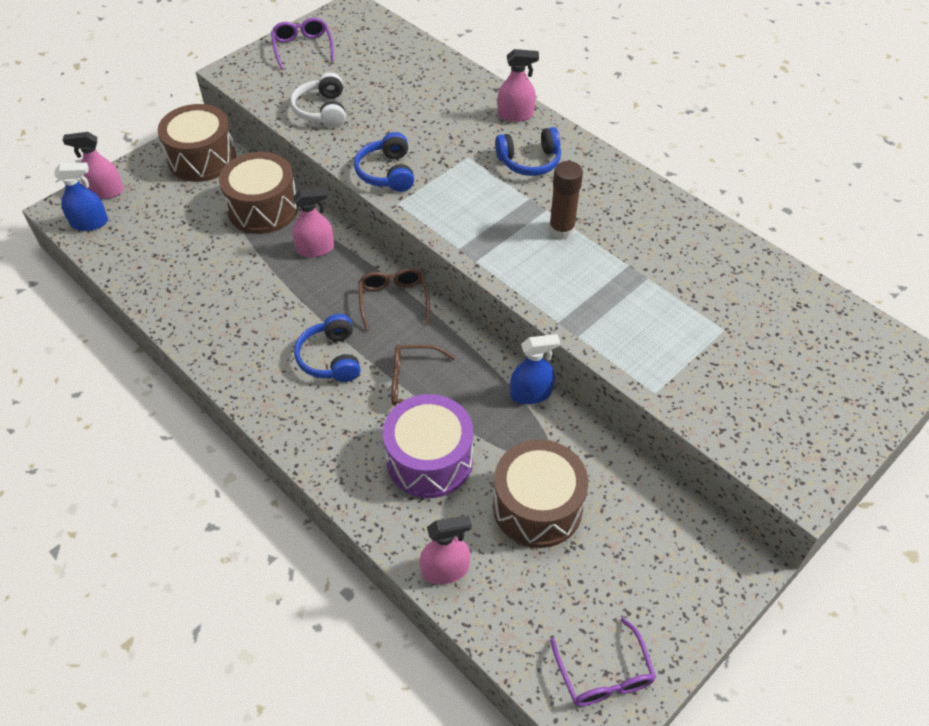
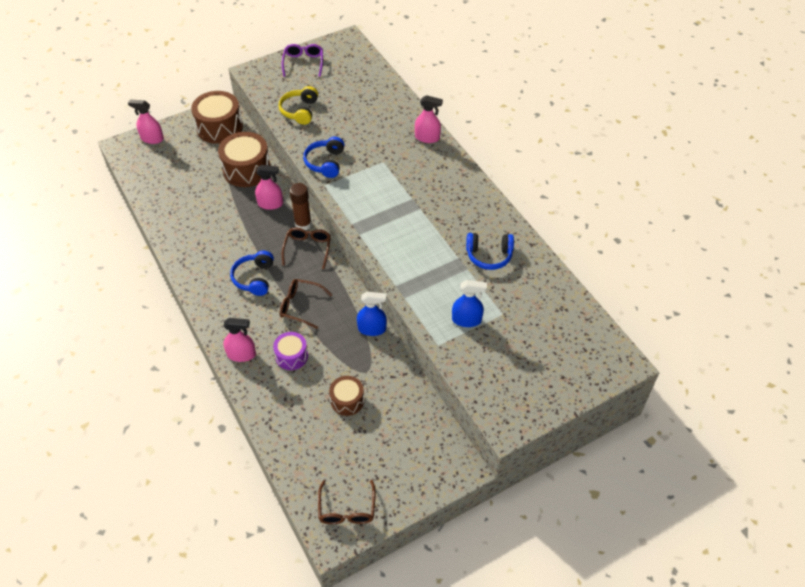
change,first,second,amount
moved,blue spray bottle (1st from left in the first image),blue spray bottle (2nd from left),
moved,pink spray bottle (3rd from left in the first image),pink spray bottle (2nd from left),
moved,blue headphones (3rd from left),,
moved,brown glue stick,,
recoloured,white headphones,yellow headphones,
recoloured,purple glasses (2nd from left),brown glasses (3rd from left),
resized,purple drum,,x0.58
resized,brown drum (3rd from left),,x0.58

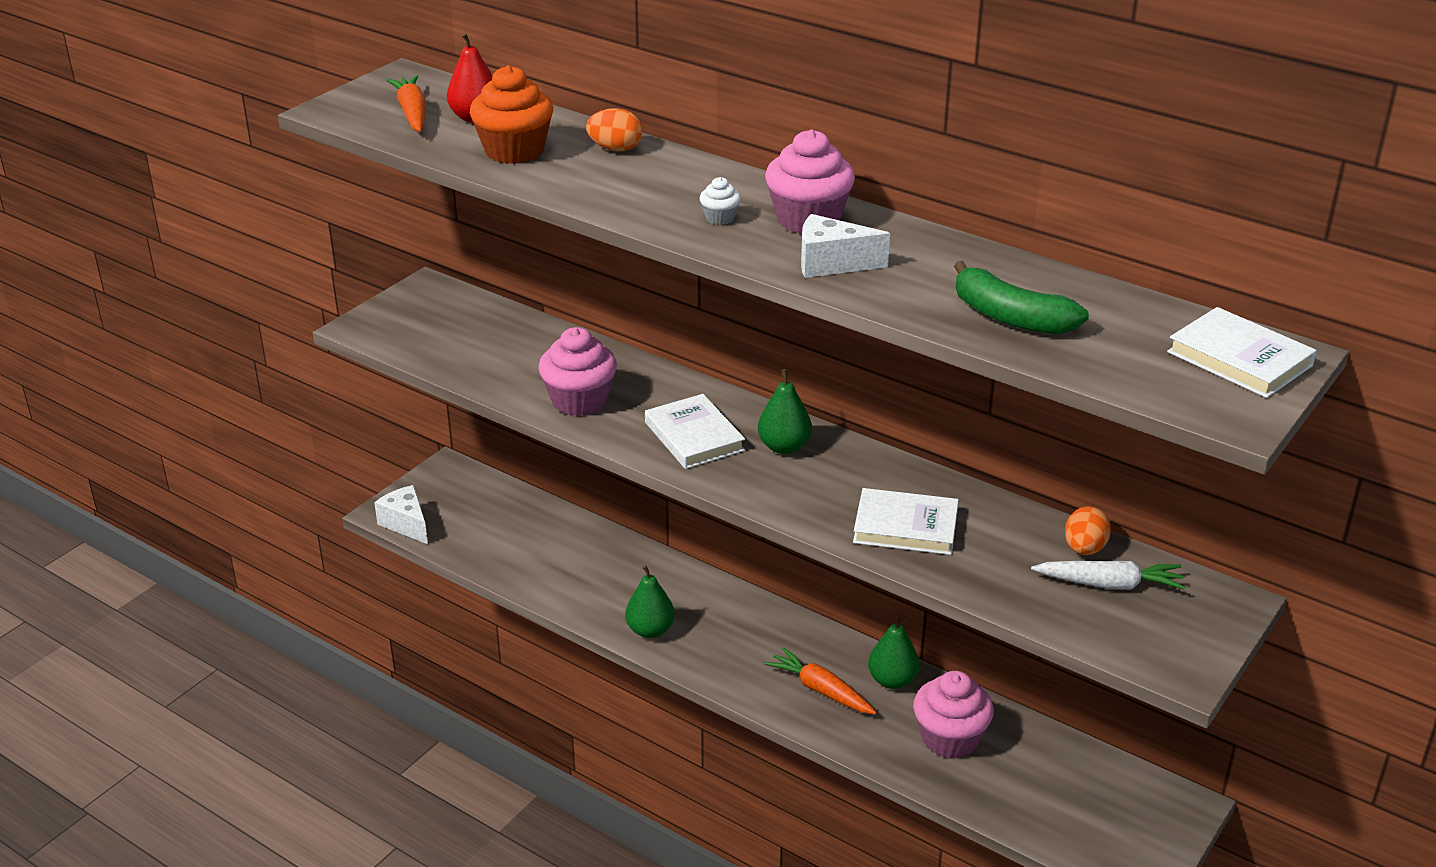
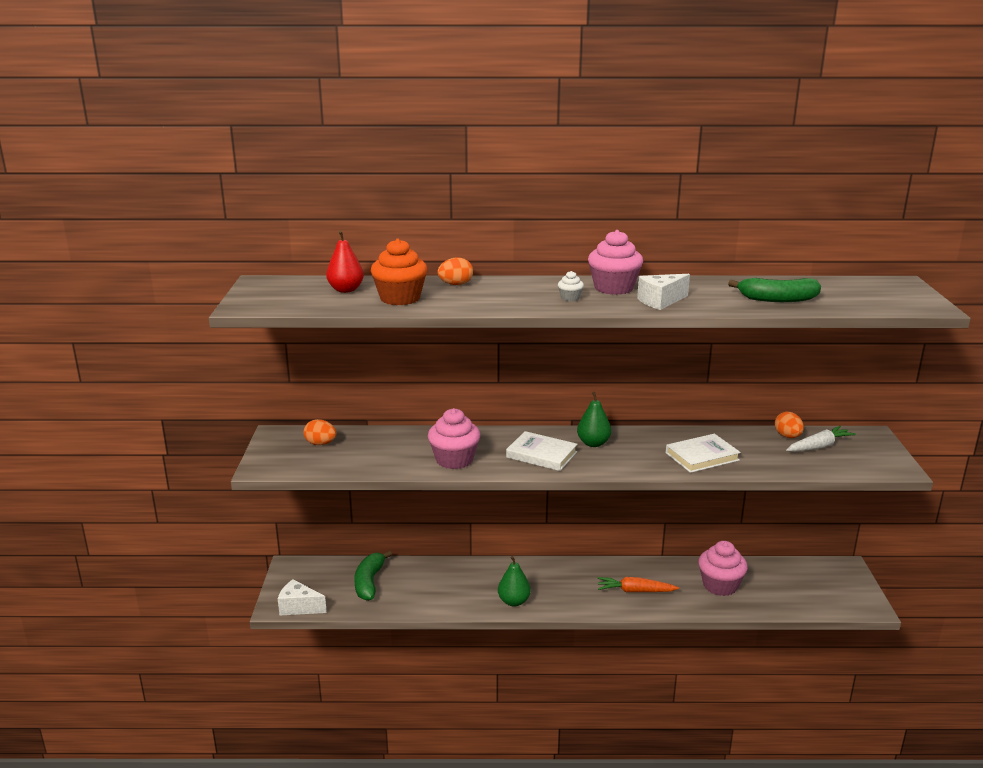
change,first,second,amount
removed,orange carrot (1st from left),,
removed,green pear (3rd from left),,
removed,white book (3rd from left),,
added,,orange egg (1st from left),
added,,green banana (1st from left),

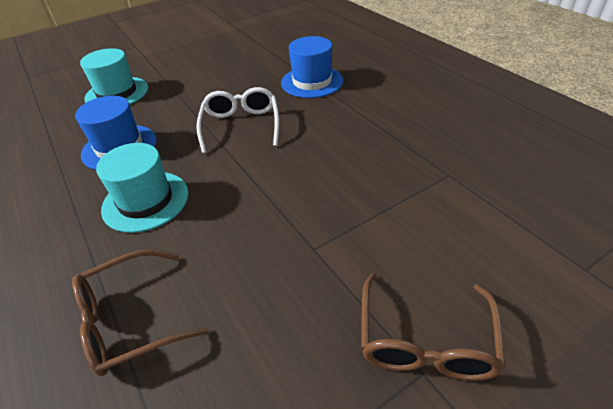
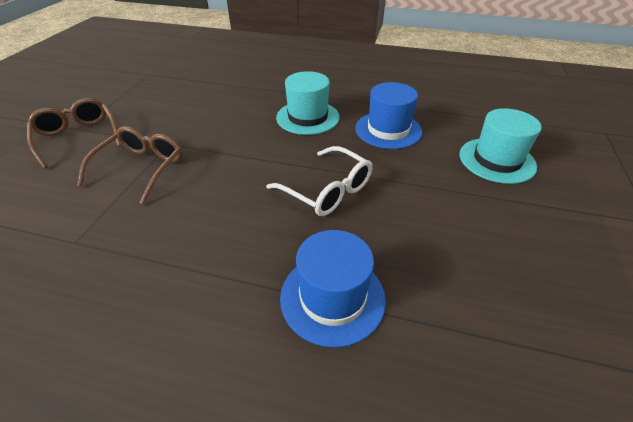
change,first,second,amount
moved,brown glasses (1st from left in the first image),brown glasses (2nd from left),

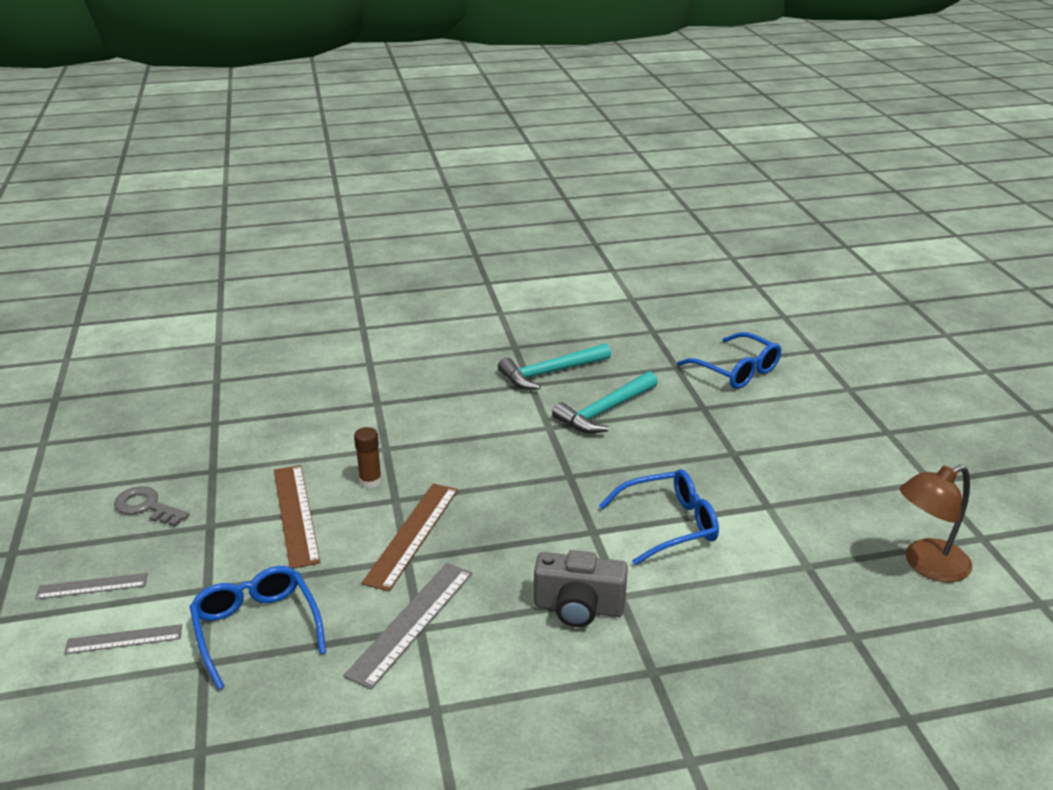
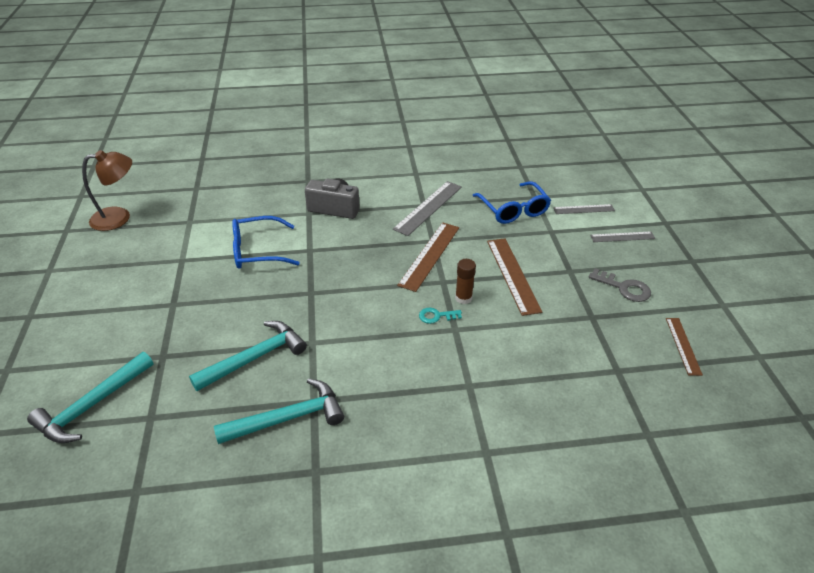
change,first,second,amount
added,,turquoise key,
added,,brown ruler (3rd from left),
replaced,blue glasses (3rd from left),turquoise hammer (1st from left),

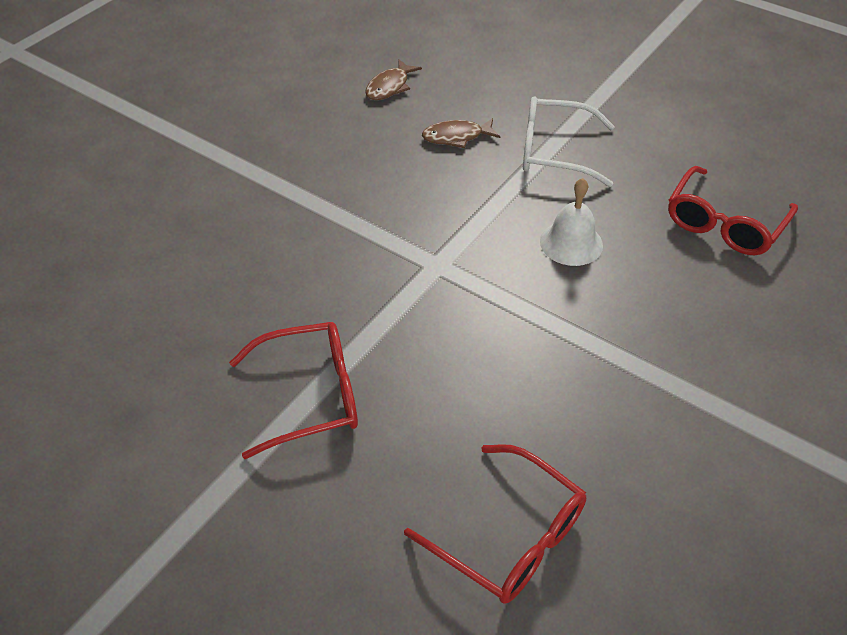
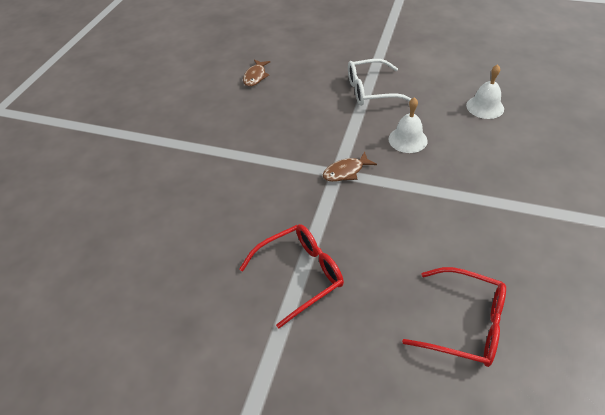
change,first,second,amount
moved,brown fish (2nd from left),,
replaced,red glasses (3rd from left),white bell (2nd from left),

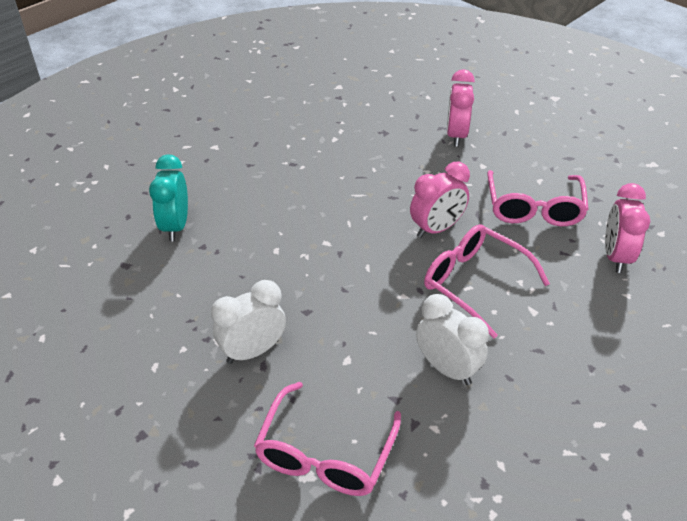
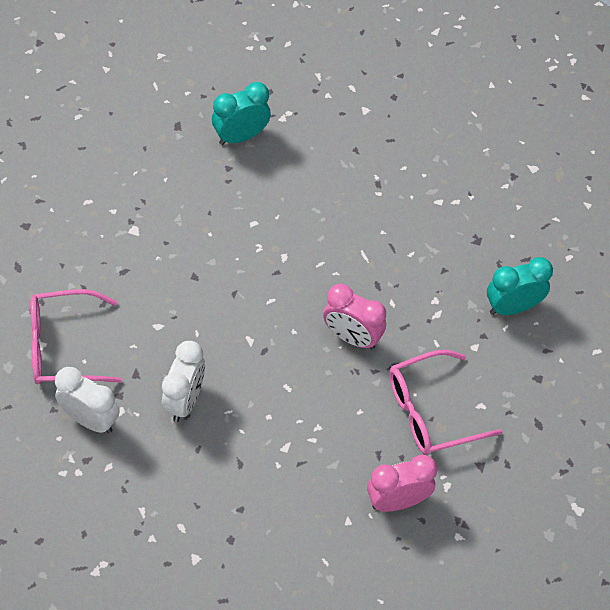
change,first,second,amount
removed,pink glasses (2nd from left),,
moved,white clock (1st from left),,
recoloured,pink clock (2nd from left),turquoise clock (2nd from left),

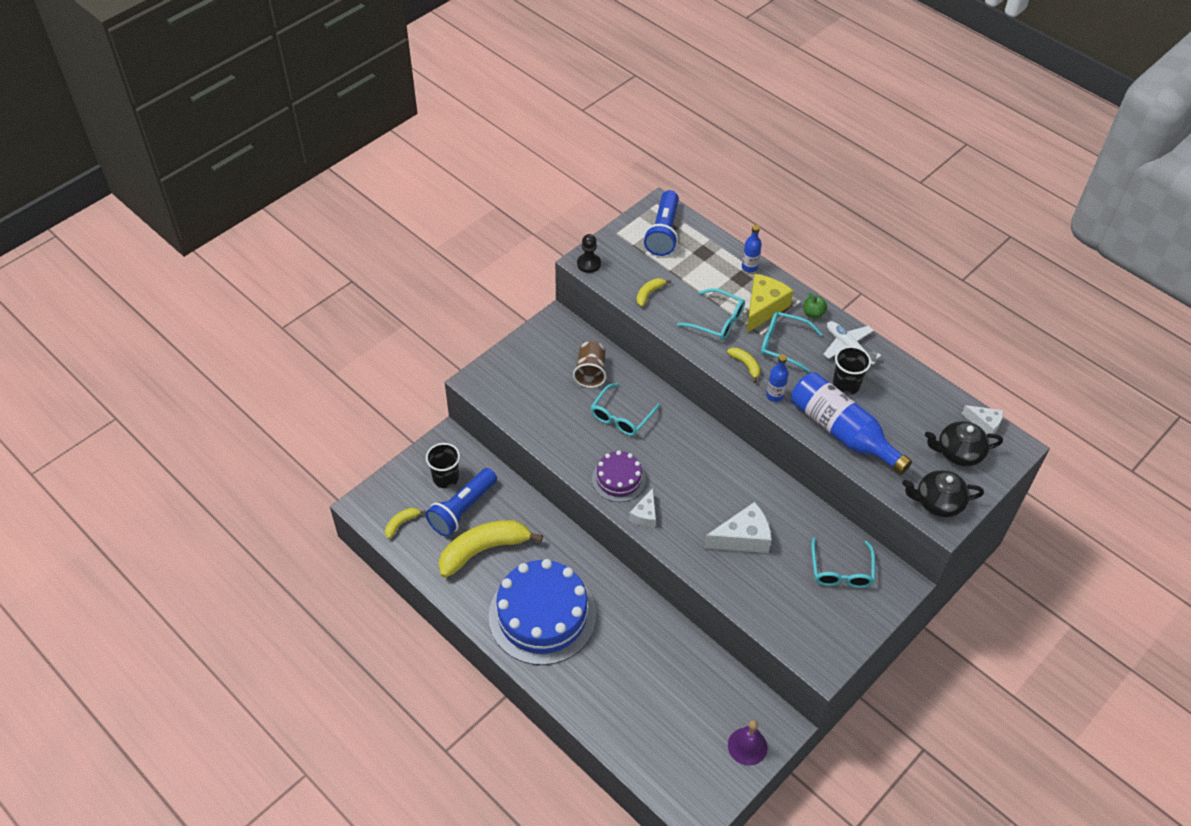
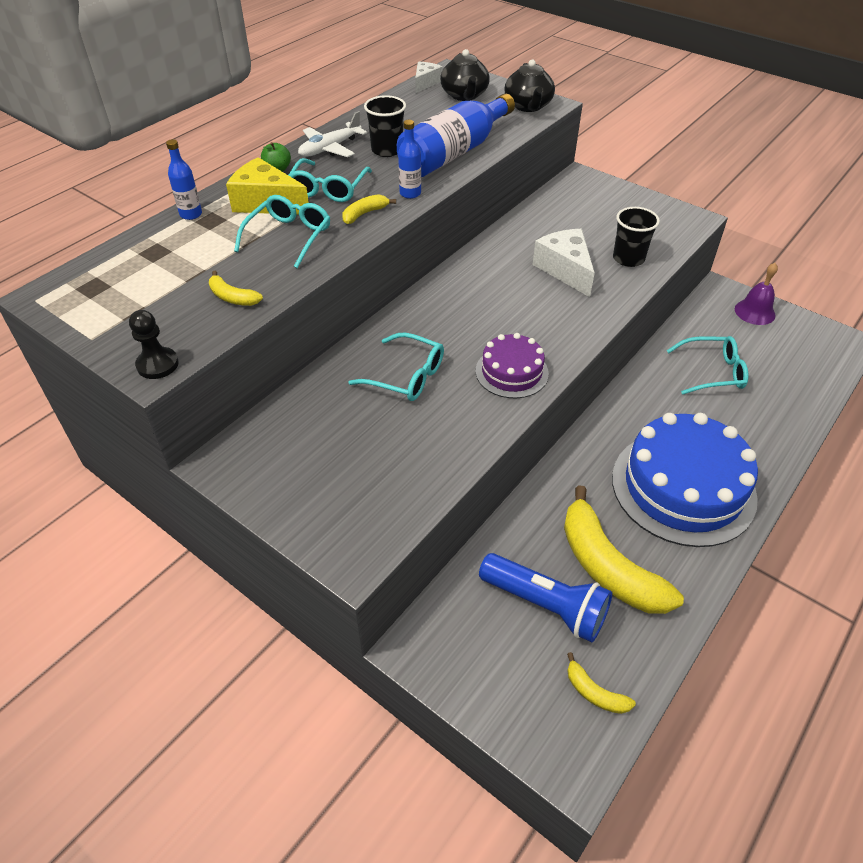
change,first,second,amount
removed,brown cup,,
removed,white cheese (1st from left),,
removed,blue flashlight (2nd from left),,
moved,black cup (1st from left in the first image),black cup (2nd from left),
moved,turquoise glasses (4th from left),,

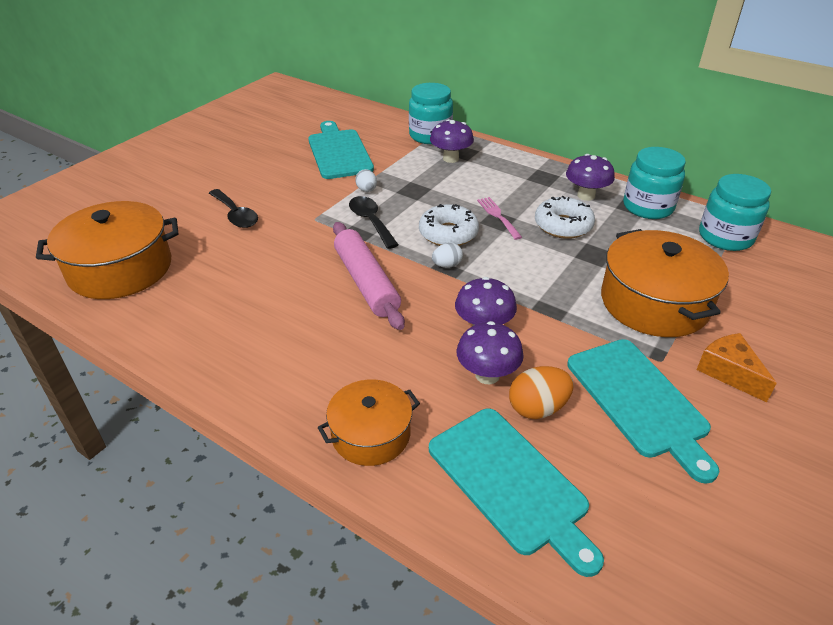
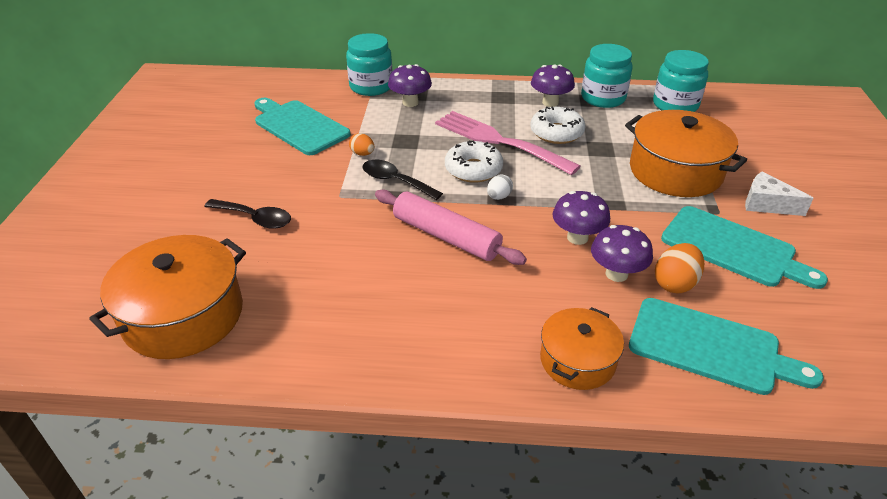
change,first,second,amount
recoloured,white egg (1st from left),orange egg (1st from left),
recoloured,orange cheese,white cheese,
resized,pink fork,,x2.16

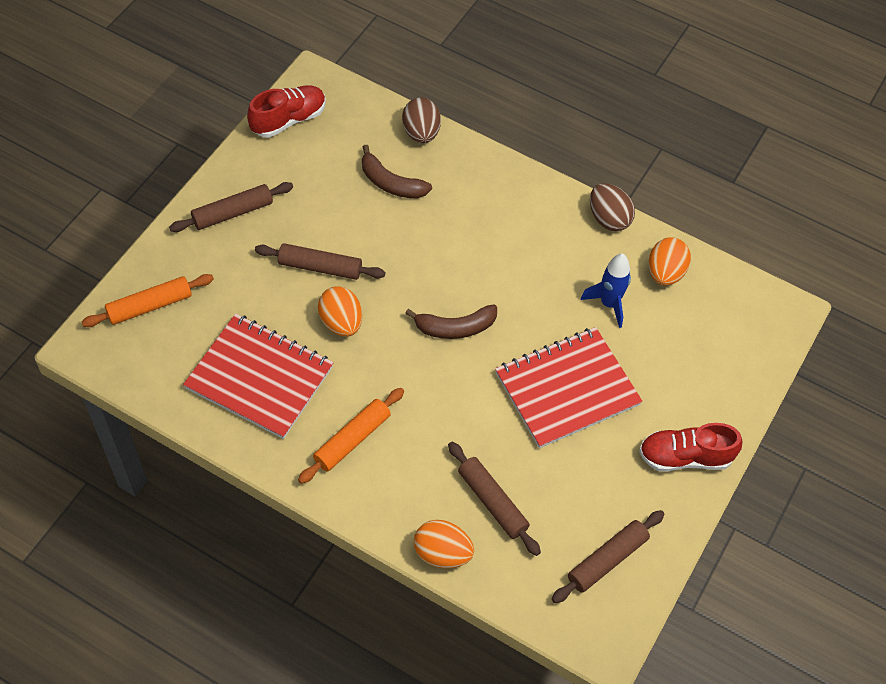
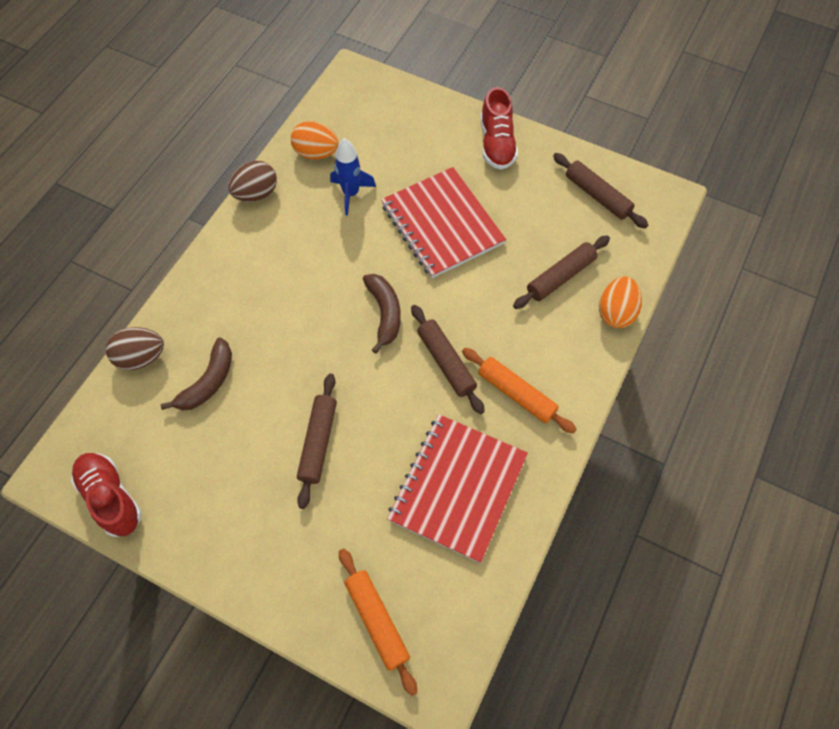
change,first,second,amount
removed,orange egg (1st from left),,
moved,brown rolling pin (1st from left in the first image),brown rolling pin (2nd from left),

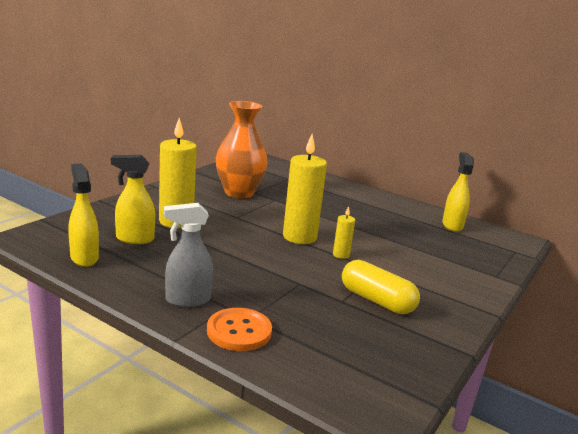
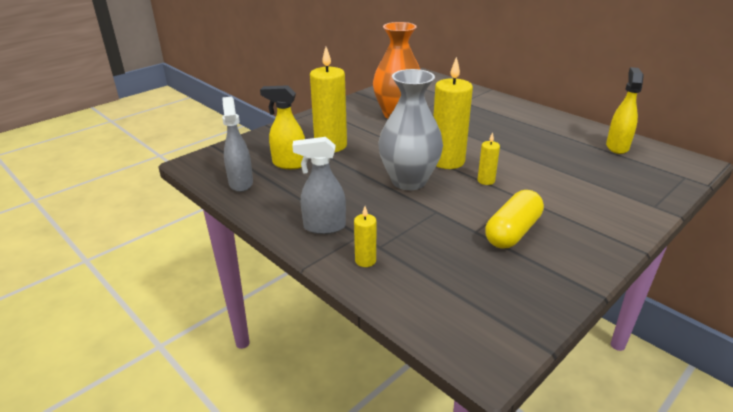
change,first,second,amount
added,,grey vase,
replaced,orange button,yellow candle (2nd from left),
recoloured,yellow spray bottle (1st from left),grey spray bottle (1st from left),
turned,yellow capsule,,75 degrees clockwise

